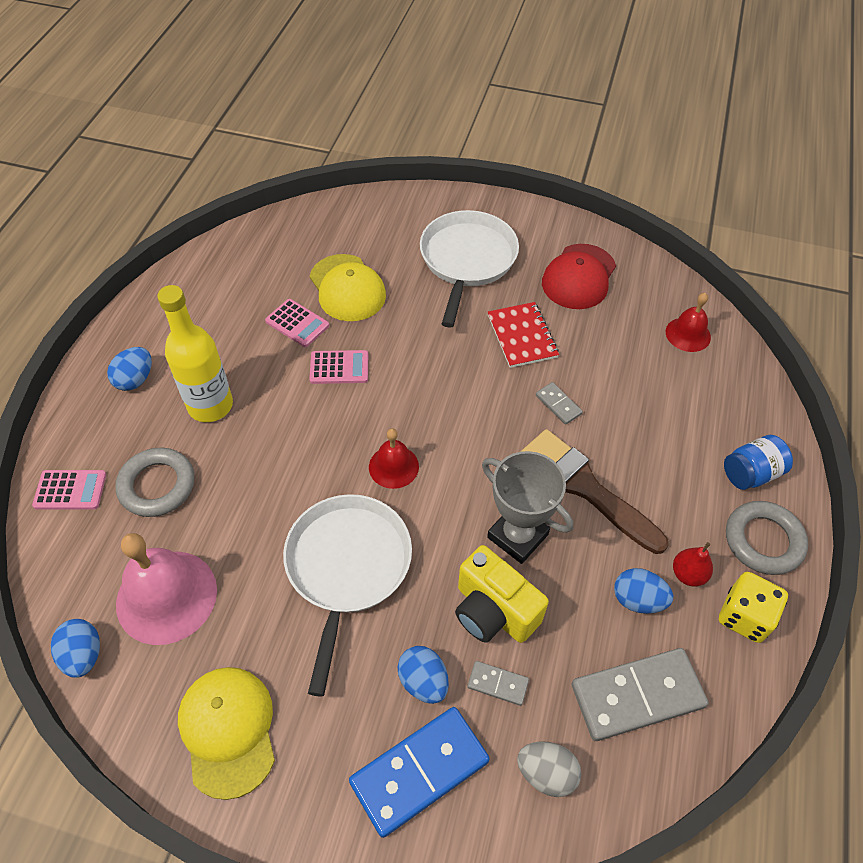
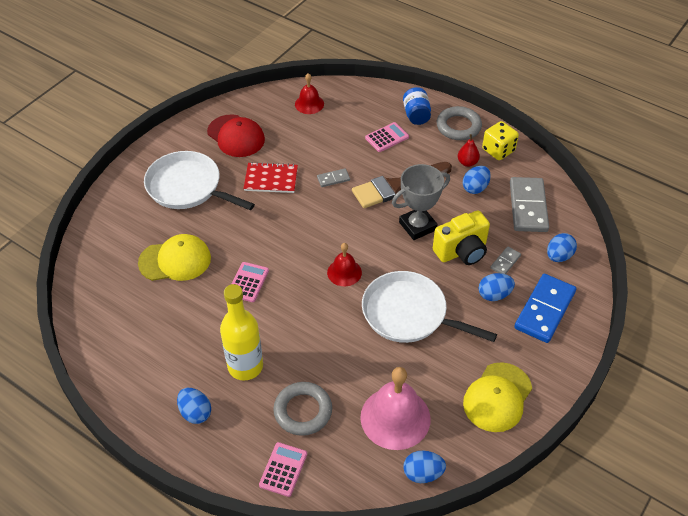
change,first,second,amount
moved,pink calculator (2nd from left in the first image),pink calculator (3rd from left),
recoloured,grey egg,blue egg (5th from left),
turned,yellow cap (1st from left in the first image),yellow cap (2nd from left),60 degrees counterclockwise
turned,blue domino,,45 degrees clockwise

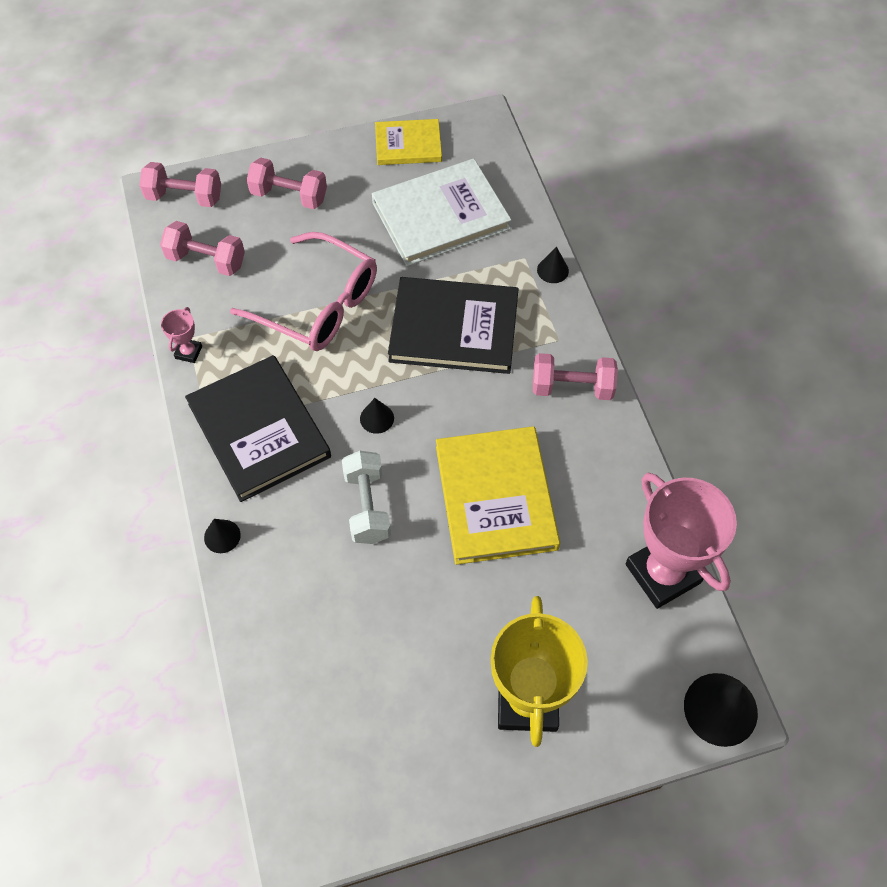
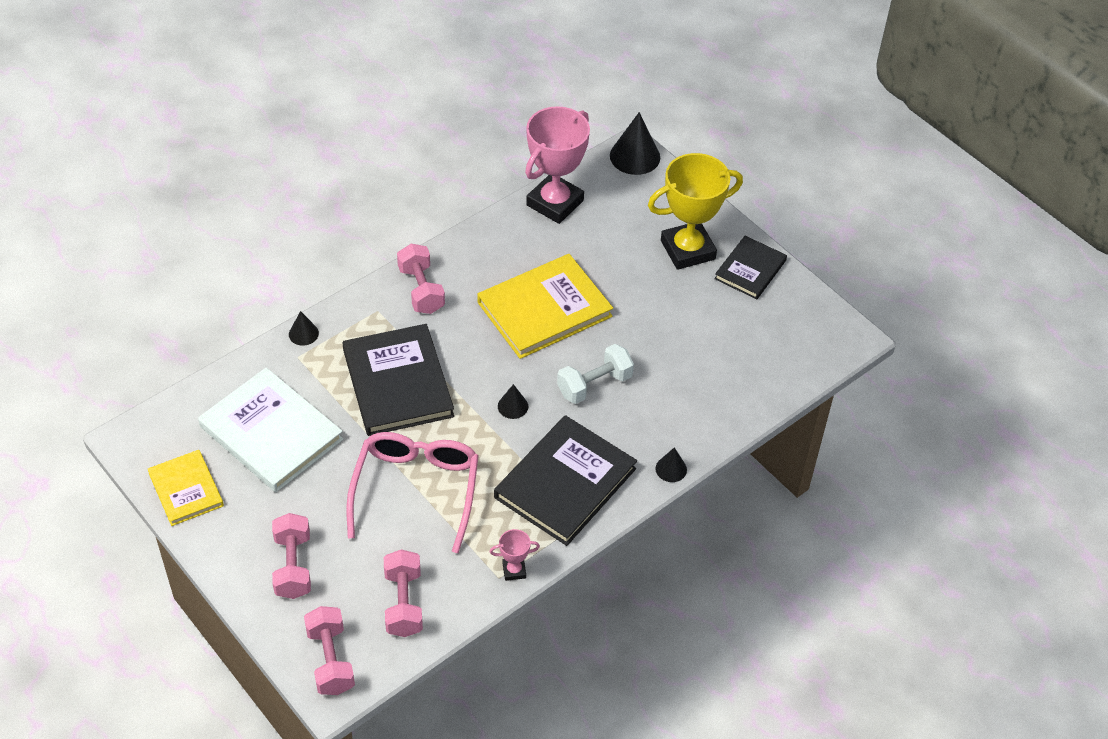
change,first,second,amount
added,,black book (3rd from left),

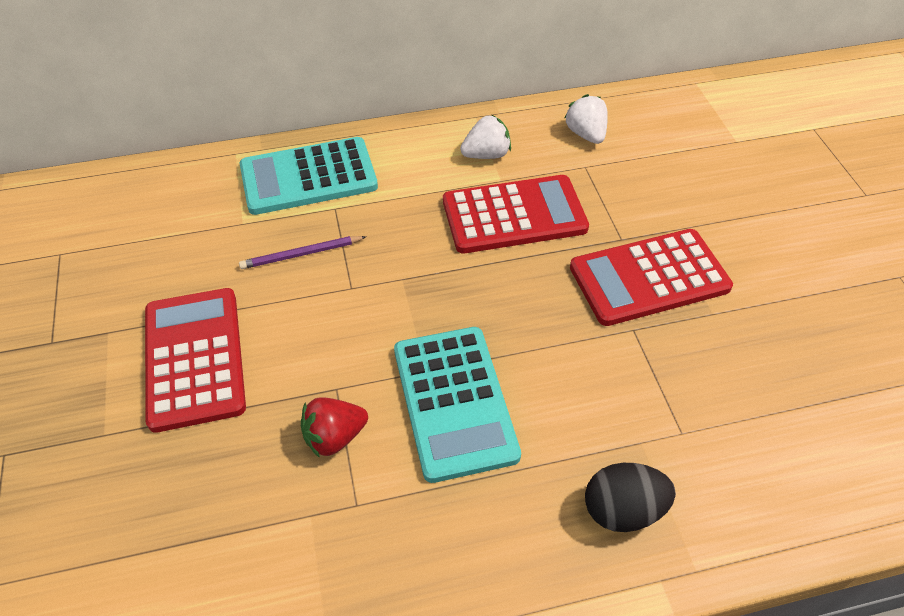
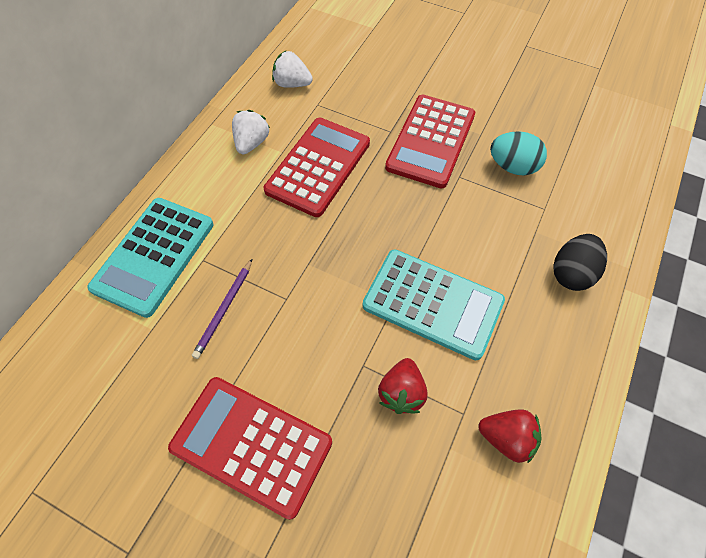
change,first,second,amount
added,,red strawberry (2nd from left),
added,,turquoise egg,

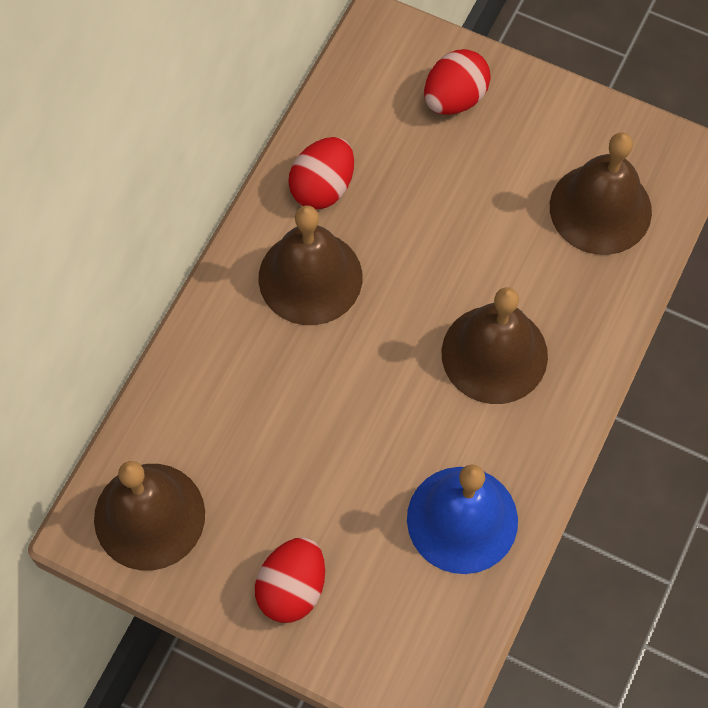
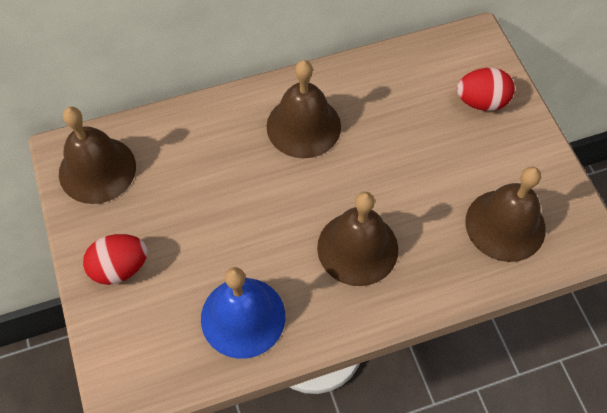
change,first,second,amount
removed,red egg (2nd from left),,

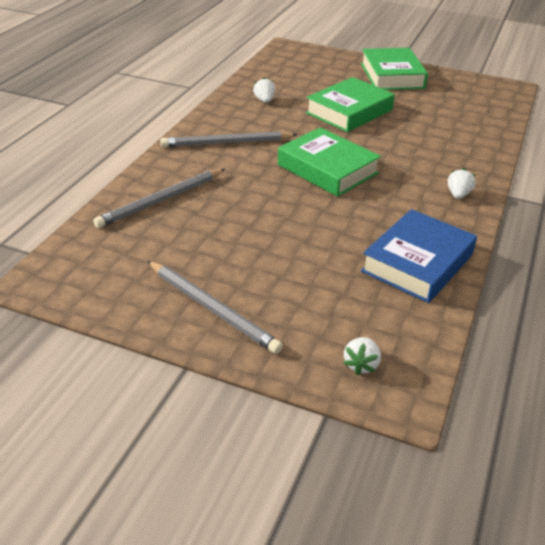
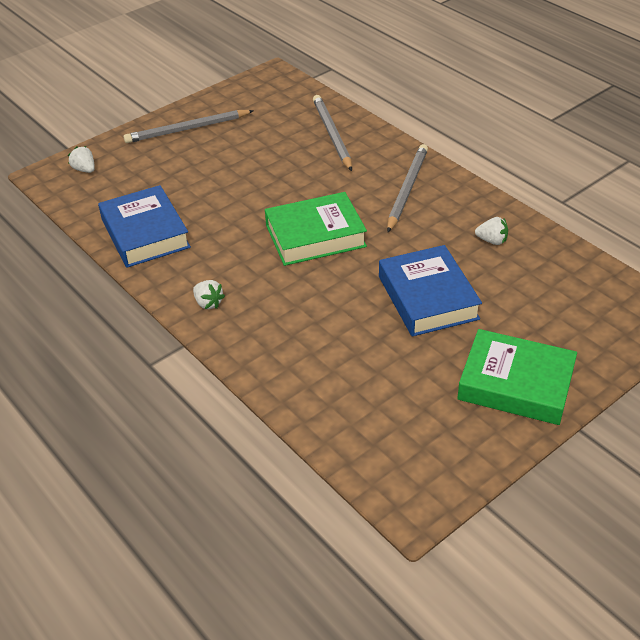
change,first,second,amount
recoloured,green book (2nd from left),blue book (2nd from left),

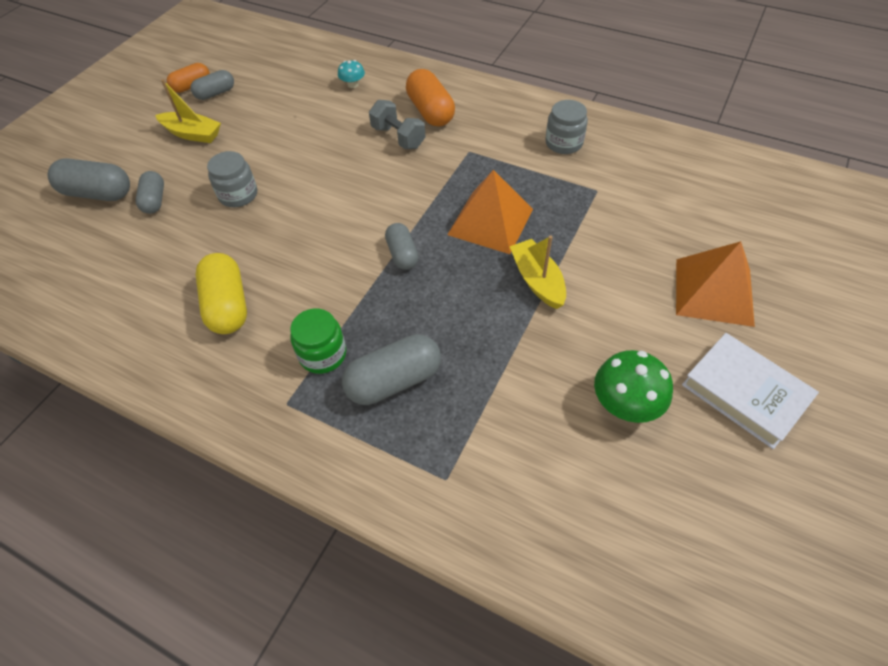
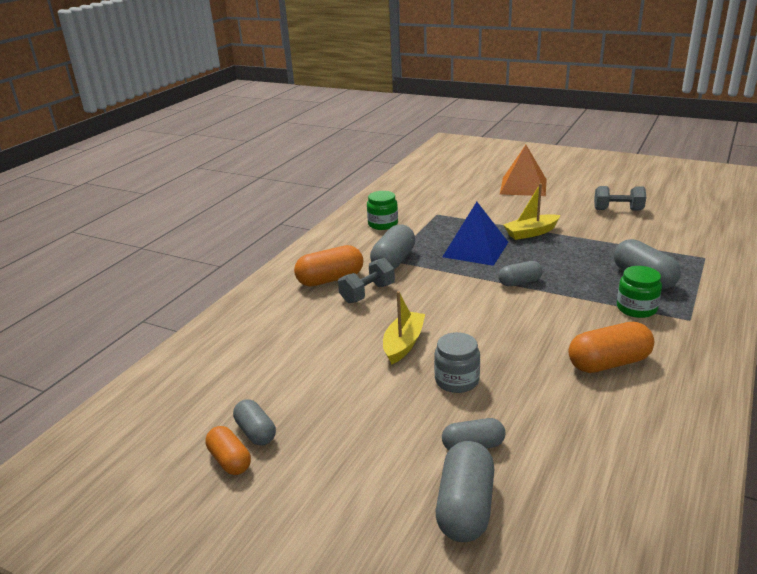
change,first,second,amount
removed,turquoise mushroom,,
removed,white book,,
added,,grey capsule (2nd from left),
moved,yellow boat (1st from left),,
replaced,green mushroom,grey dumbbell (2nd from left),
recoloured,yellow capsule,orange capsule (3rd from left),
recoloured,orange pyramid (1st from left),blue pyramid,
recoloured,grey jar (2nd from left),green jar (1st from left),

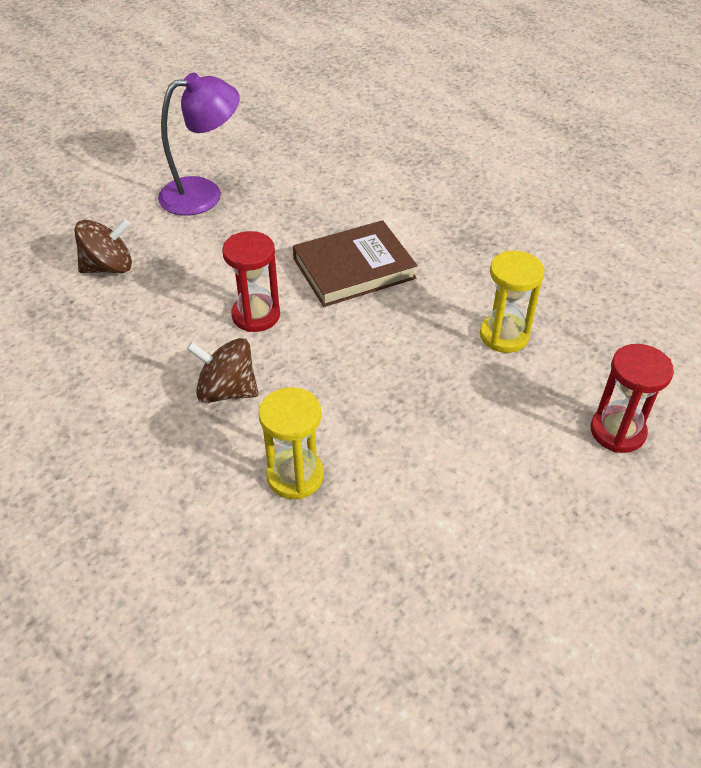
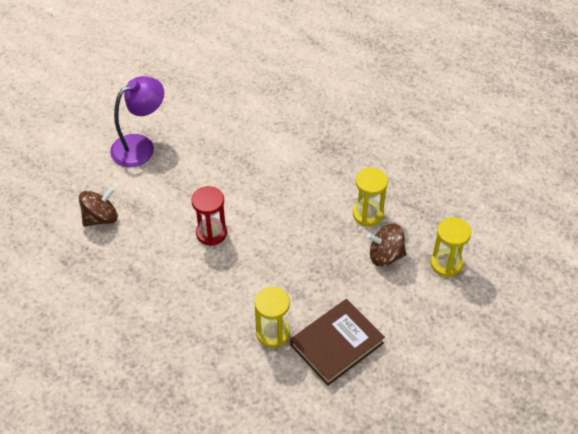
change,first,second,amount
moved,brown spinning top (2nd from left),,
moved,brown book,,
recoloured,red hourglass (2nd from left),yellow hourglass (3rd from left),

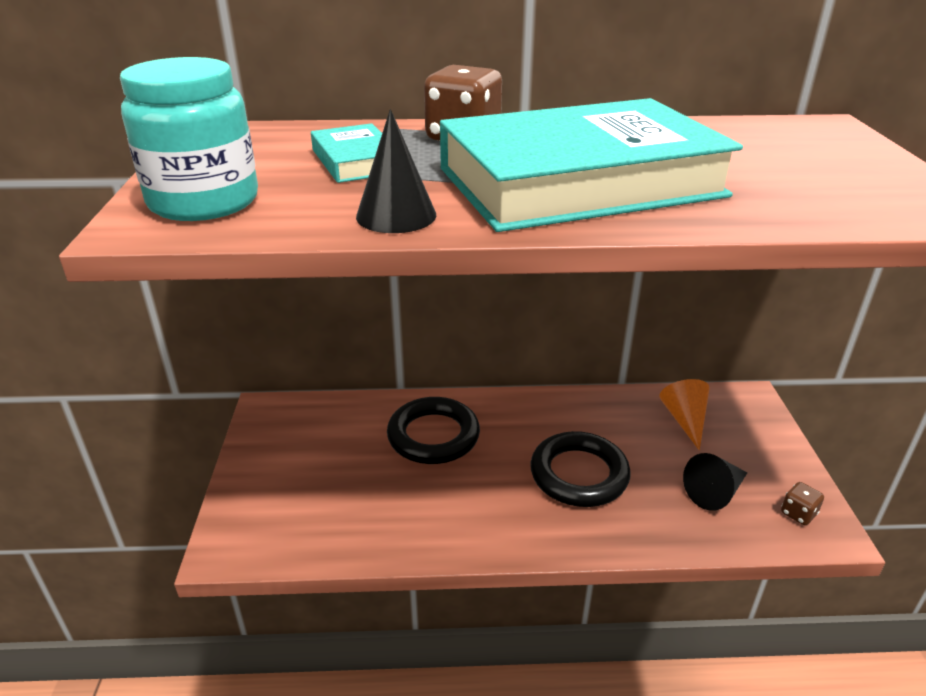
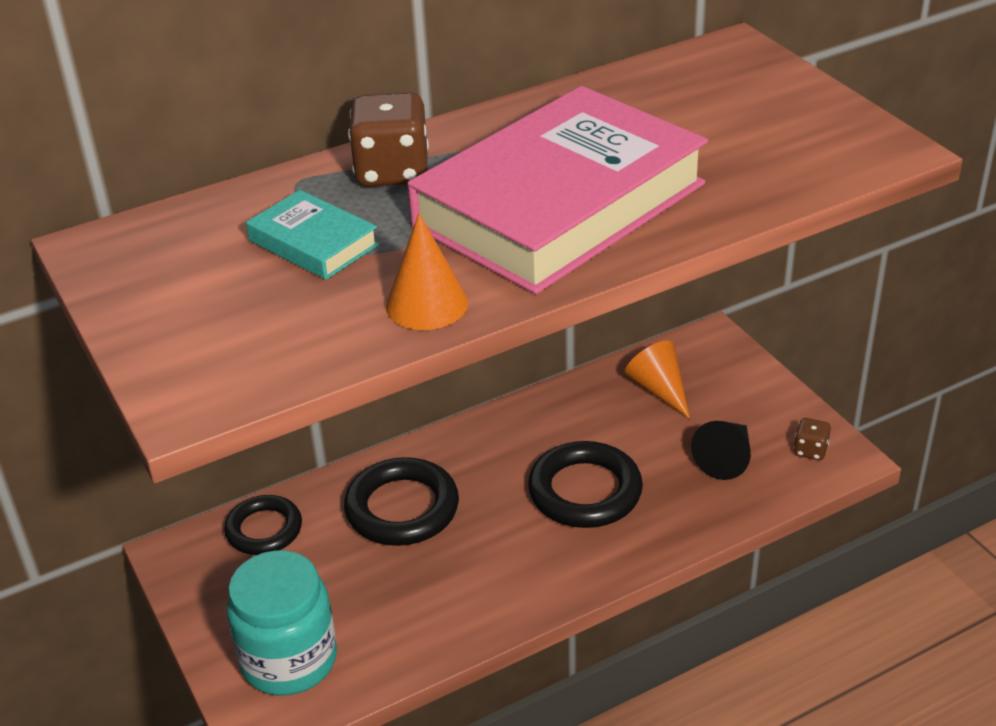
change,first,second,amount
added,,black ring (1st from left),
moved,turquoise jar,,
recoloured,black cone (1st from left),orange cone (1st from left),
recoloured,turquoise book (2nd from left),pink book,

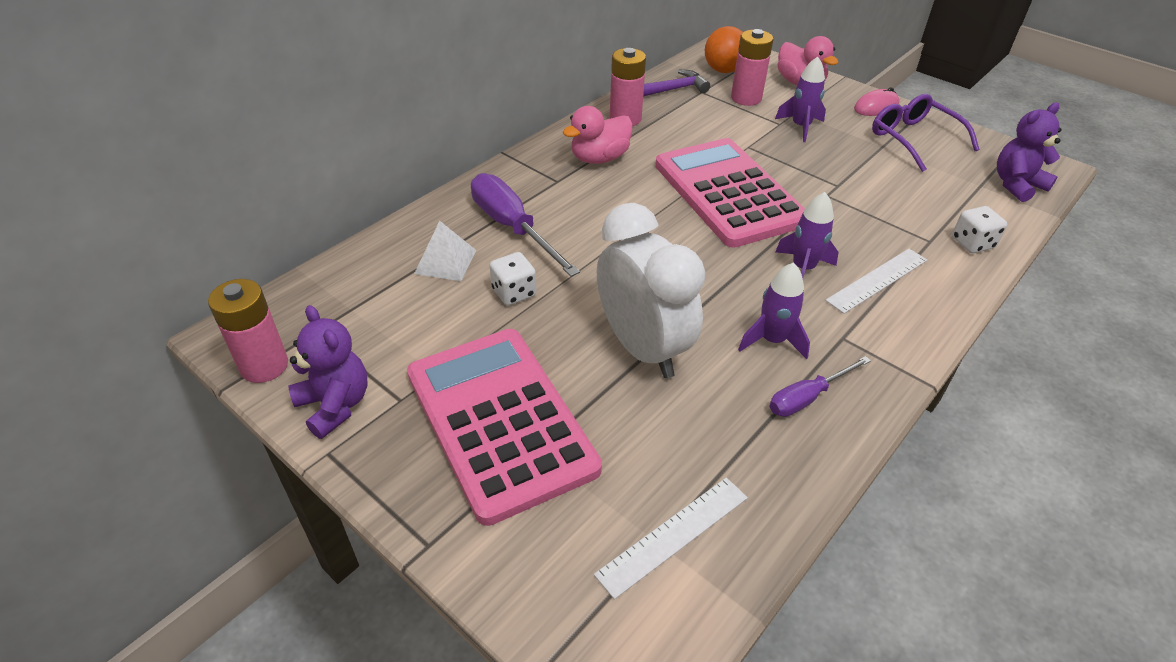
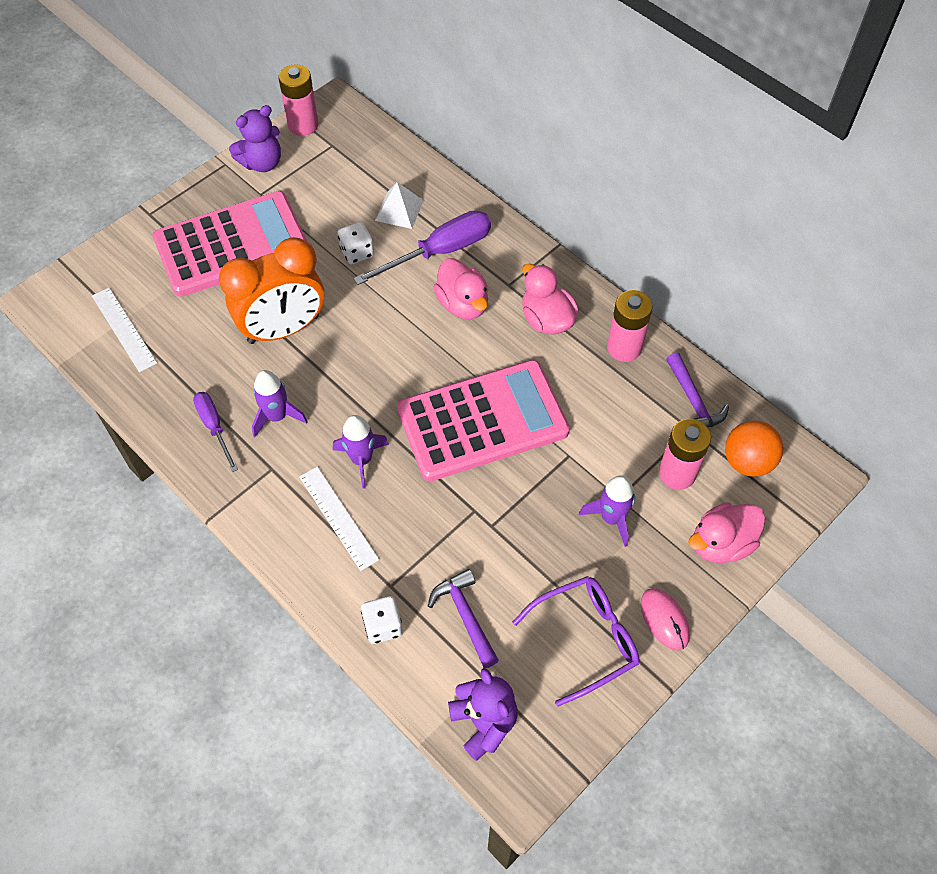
change,first,second,amount
added,,purple hammer (1st from left),
added,,pink duck (1st from left),
recoloured,white clock,orange clock,

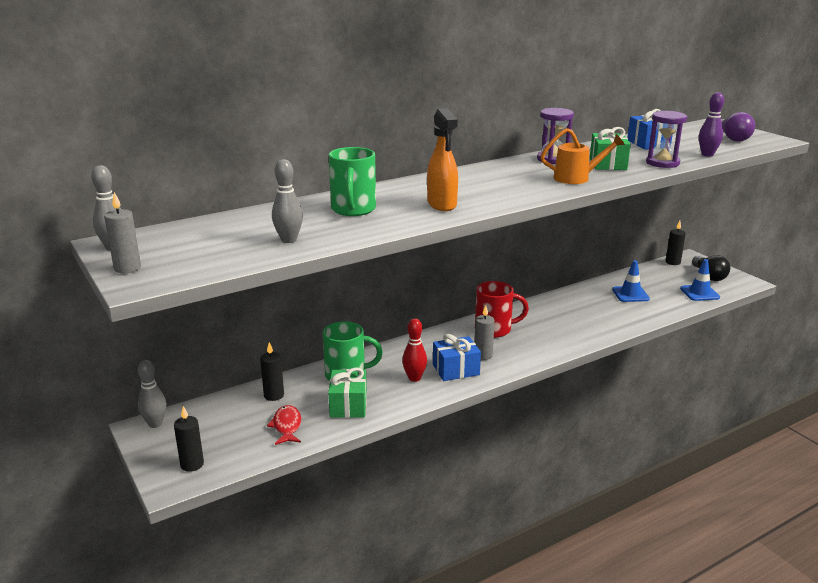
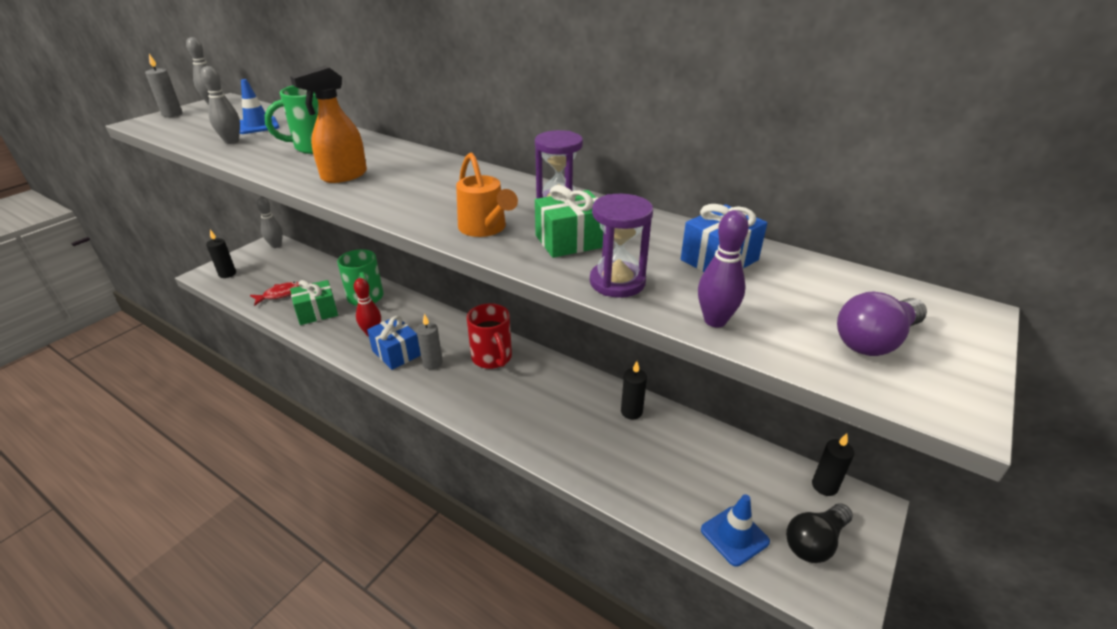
change,first,second,amount
moved,black candle (2nd from left),,
moved,blue traffic cone (1st from left),,

